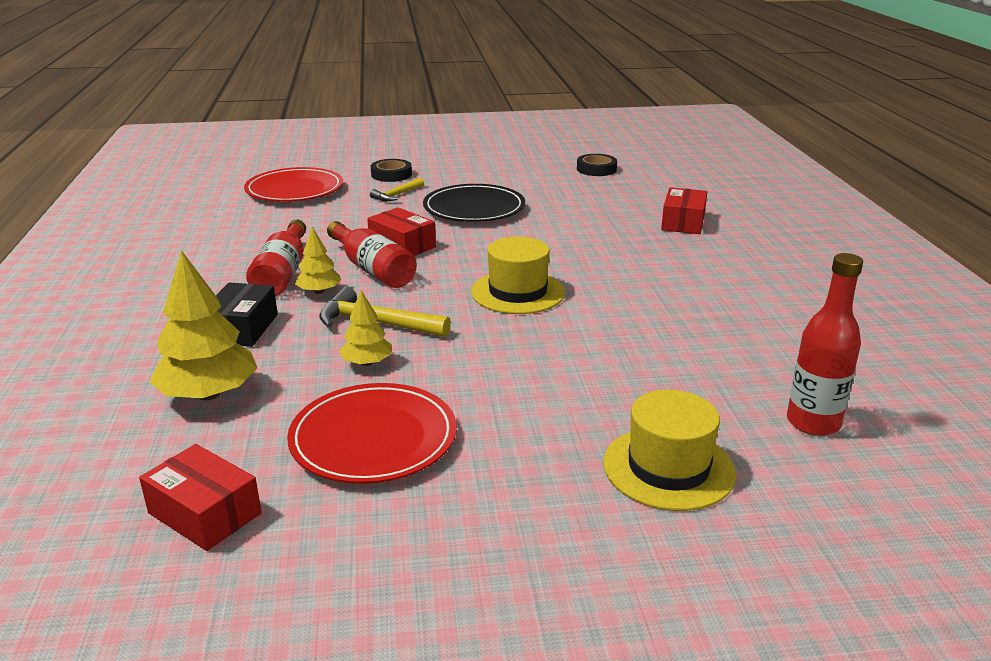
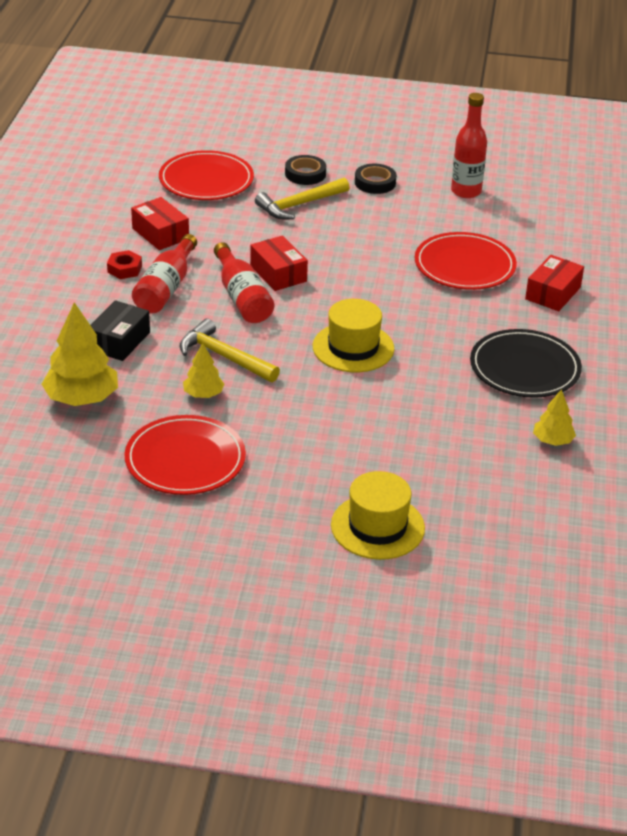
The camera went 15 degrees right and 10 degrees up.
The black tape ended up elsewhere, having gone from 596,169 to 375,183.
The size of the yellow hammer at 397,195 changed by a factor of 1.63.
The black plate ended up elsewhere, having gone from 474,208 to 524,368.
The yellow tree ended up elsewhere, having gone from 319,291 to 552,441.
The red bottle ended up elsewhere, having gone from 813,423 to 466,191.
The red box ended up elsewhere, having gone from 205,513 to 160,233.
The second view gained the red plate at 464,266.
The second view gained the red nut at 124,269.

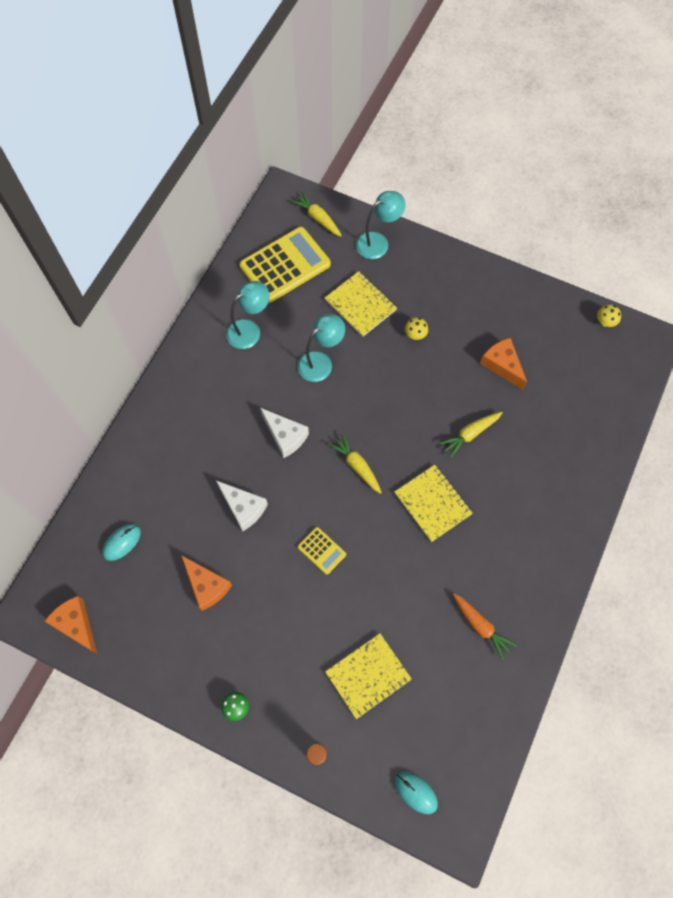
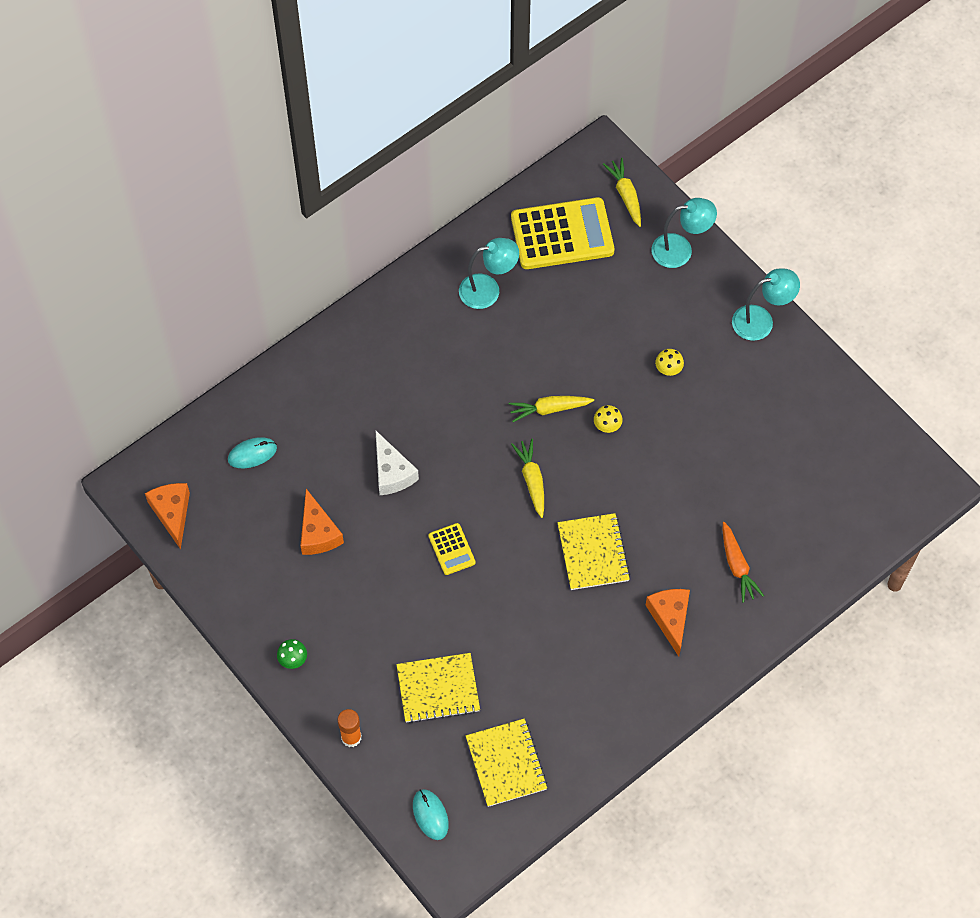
The camera went 25 degrees right and 5 degrees down.
The yellow notebook ended up elsewhere, having gone from 360,305 to 506,763.
The yellow mushroom ended up elsewhere, having gone from 605,322 to 607,425.
The turquoise lamp ended up elsewhere, having gone from 320,362 to 761,321.
The orange cheese ended up elsewhere, having gone from 502,365 to 670,618.
The second view lost the white cheese at 285,436.
The yellow carrot ended up elsewhere, having gone from 470,434 to 549,409.
The orange carrot ended up elsewhere, having gone from 480,626 to 737,566.

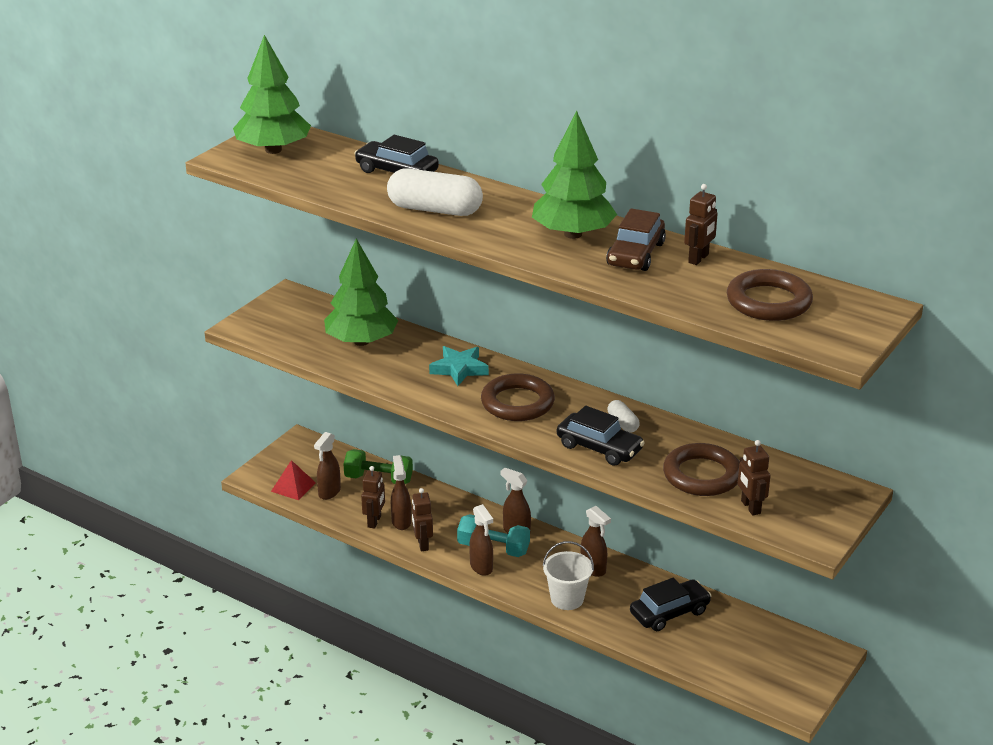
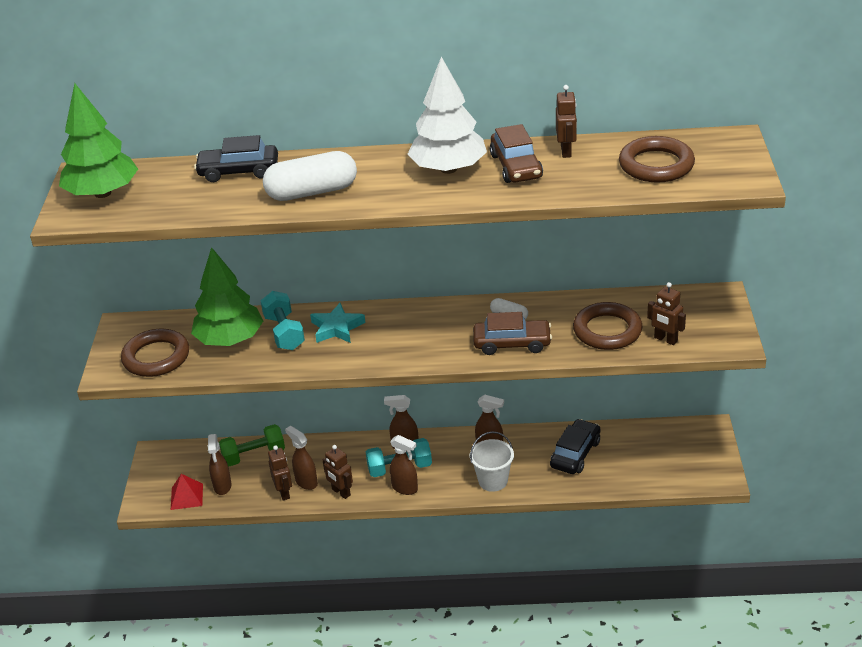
The camera went 30 degrees left and 5 degrees up.
What was the green tree at 572,234 turned into the white tree at 448,169.
The brown ring ended up elsewhere, having gone from 517,403 to 156,357.
What was the black car at 599,448 turned into the brown car at 512,344.
The second view gained the turquoise dumbbell at 284,332.

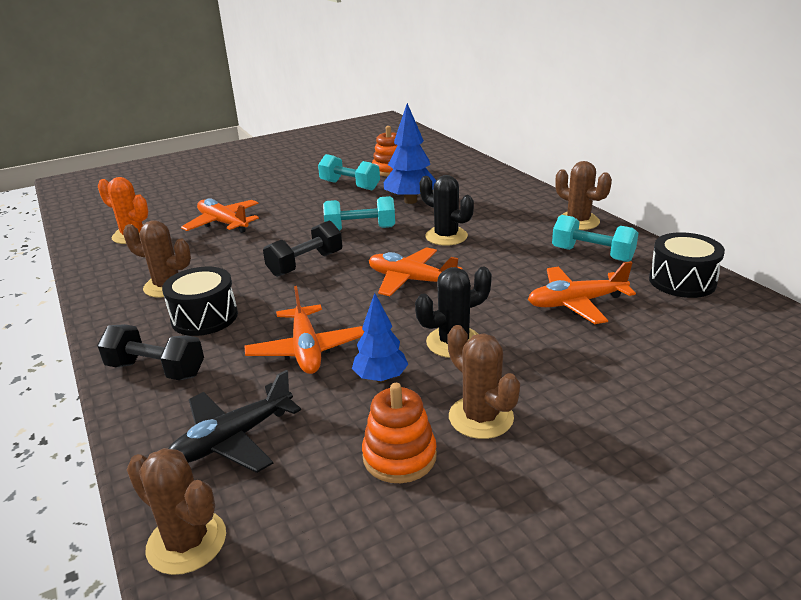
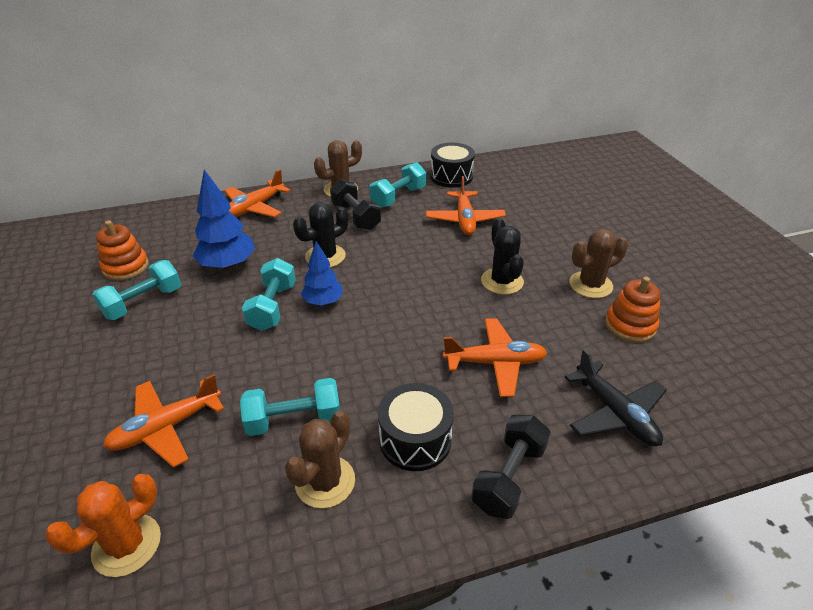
The camera went 80 degrees left and 10 degrees up.
The black dumbbell ended up elsewhere, having gone from 305,264 to 356,217.
The orange plane ended up elsewhere, having gone from 411,280 to 254,208.
The blue tree ended up elsewhere, having gone from 380,378 to 323,301.
The second view lost the brown cactus at 186,542.
The second view gained the turquoise dumbbell at 294,420.

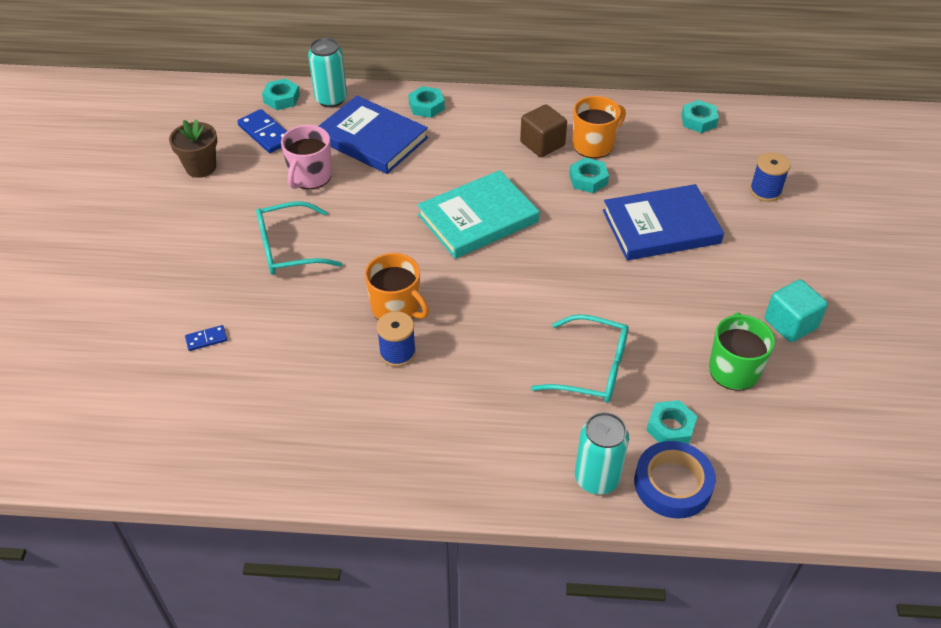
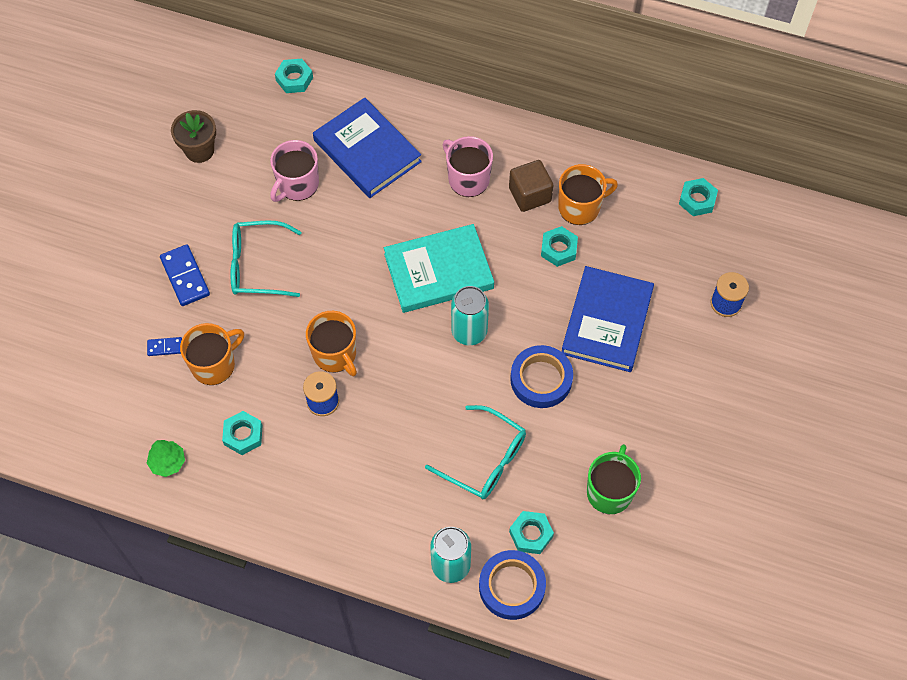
The camera went 15 degrees right and 15 degrees up.
The turquoise can ended up elsewhere, having gone from 331,99 to 469,331.
The turquoise nut ended up elsewhere, having gone from 426,106 to 243,435.
The blue domino ended up elsewhere, having gone from 265,134 to 185,277.
The blue book at 661,227 ended up facing another way, 75 degrees counterclockwise from before.
The second view lost the turquoise cube at 790,324.
The second view gained the pink mug at 467,179.
The second view gained the orange mug at 214,364.
The second view gained the blue tape at 541,379.
The second view gained the green tree at 168,462.

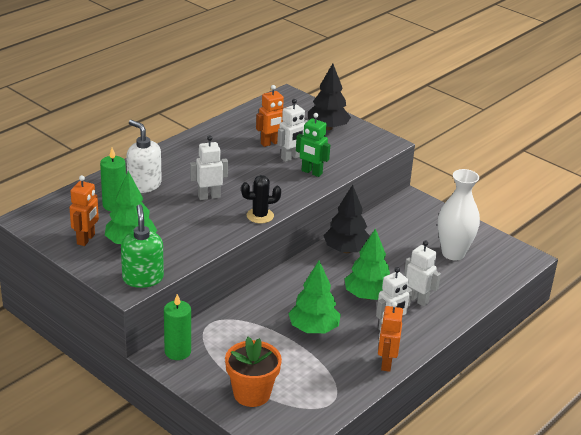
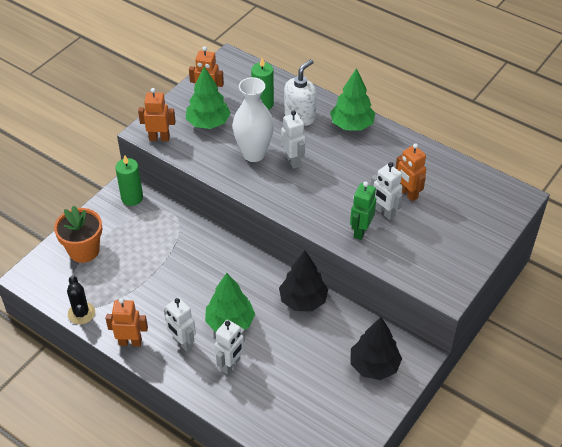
The camera went 85 degrees right and 15 degrees up.
The black tree ended up elsewhere, having gone from 327,127 to 374,365.
The white vase ended up elsewhere, having gone from 453,253 to 254,154.
The black cactus ended up elsewhere, having gone from 260,216 to 81,313.
Where the green soap dispenser stood at 143,278, the orange robot came to stand at 159,138.
The green tree ended up elsewhere, having gone from 313,329 to 352,125.

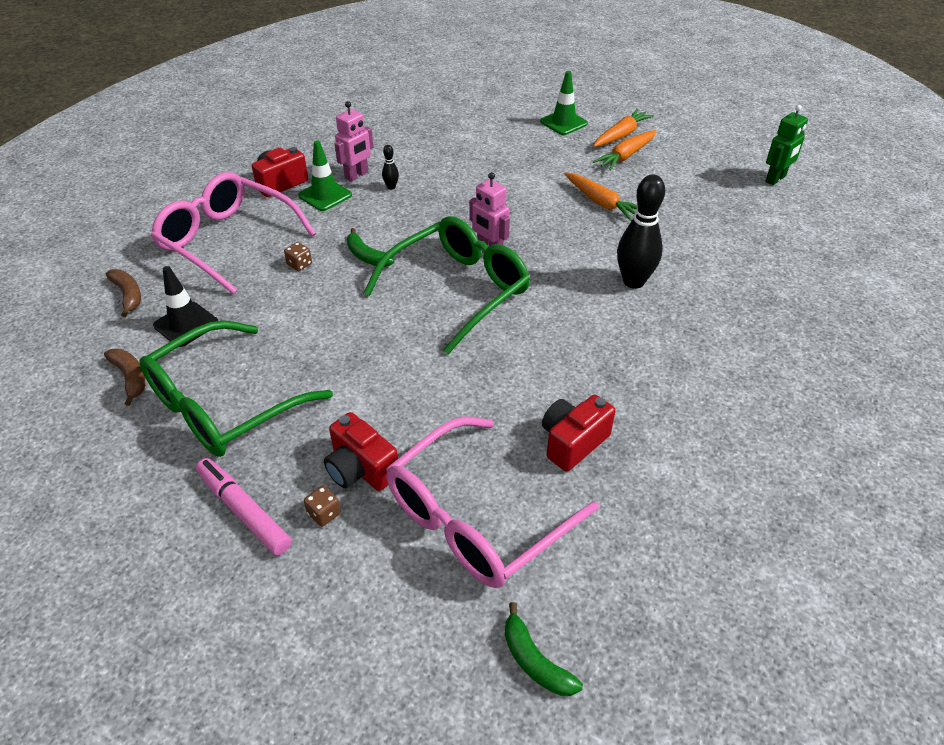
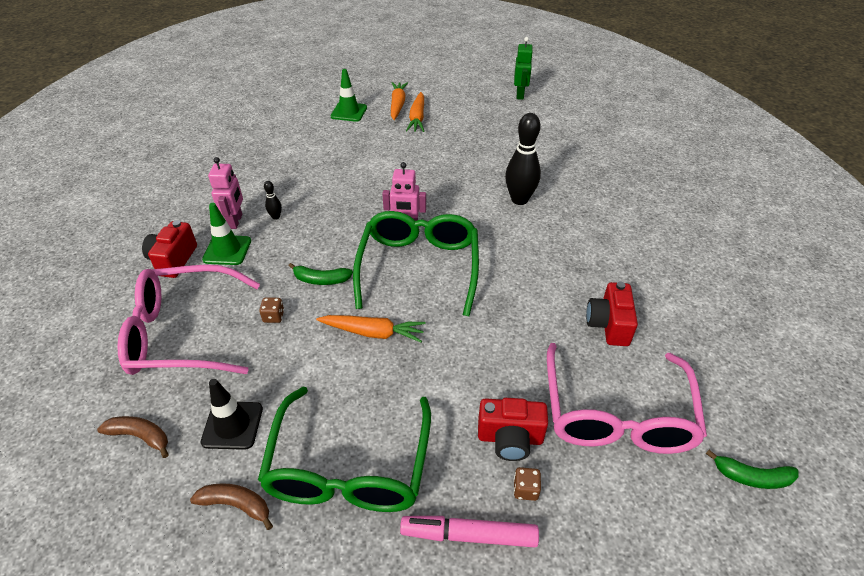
The camera went 40 degrees left and 0 degrees up.
The orange carrot ended up elsewhere, having gone from 601,203 to 373,332.

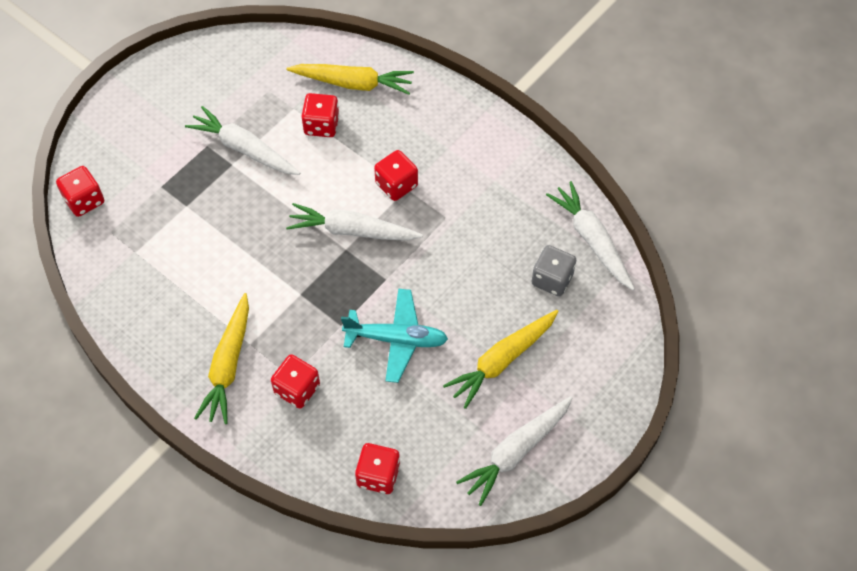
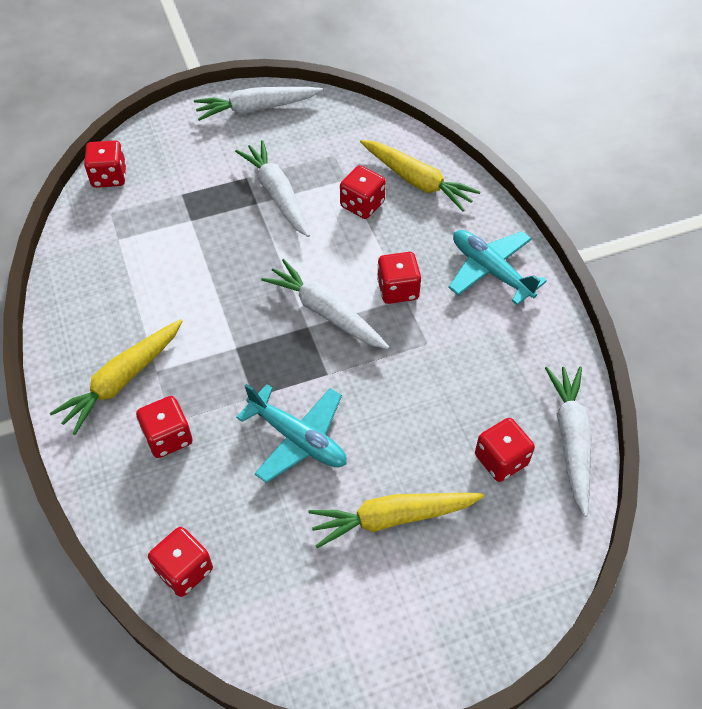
The camera went 30 degrees right and 5 degrees down.
What was the grey dice at 552,279 turned into the red dice at 501,460.
The white carrot ended up elsewhere, having gone from 516,452 to 256,108.
The second view gained the turquoise plane at 491,271.

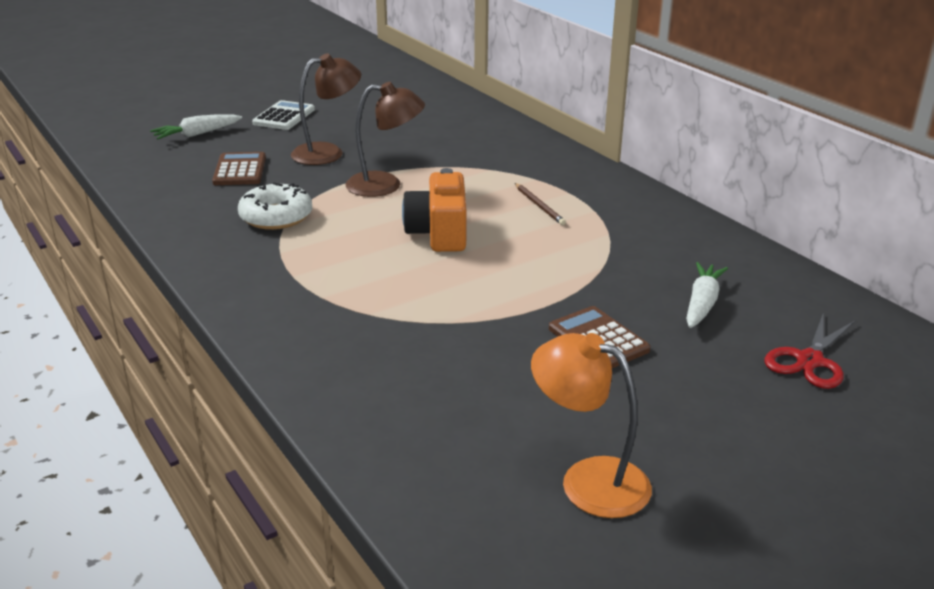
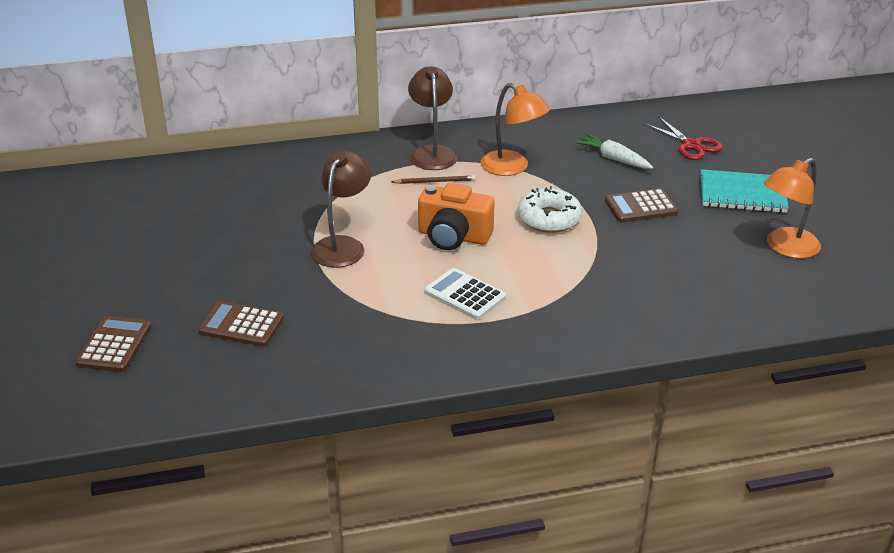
The camera went 70 degrees left and 5 degrees up.
The brown lamp ended up elsewhere, having gone from 328,152 to 432,153.
The white calculator ended up elsewhere, having gone from 284,116 to 465,295.
Where the white carrot stood at 196,134, the brown calculator came to stand at 114,345.
The white donut ended up elsewhere, having gone from 276,217 to 549,219.
The second view gained the orange lamp at 512,168.
The second view gained the turquoise notebook at 742,194.

